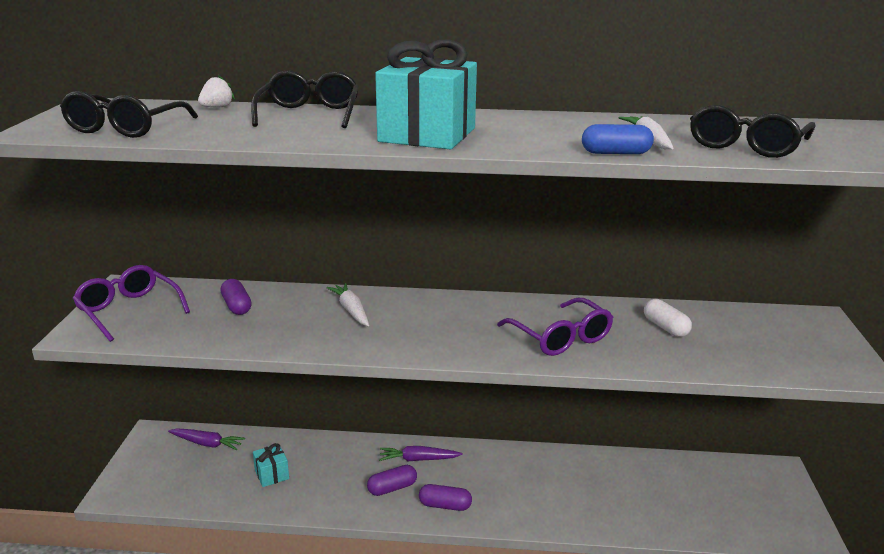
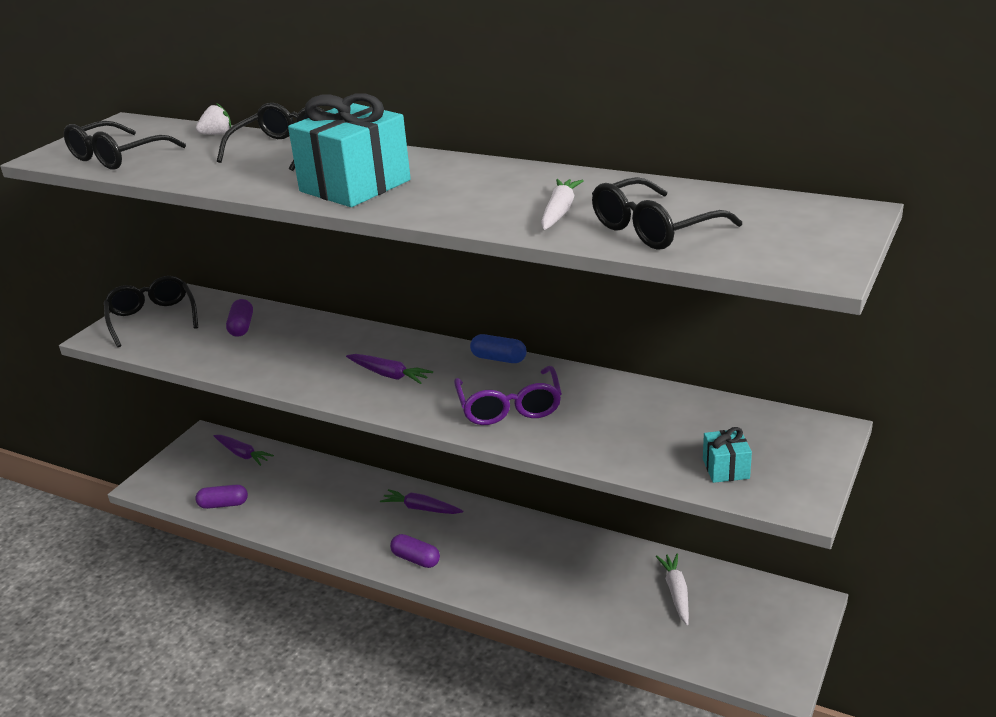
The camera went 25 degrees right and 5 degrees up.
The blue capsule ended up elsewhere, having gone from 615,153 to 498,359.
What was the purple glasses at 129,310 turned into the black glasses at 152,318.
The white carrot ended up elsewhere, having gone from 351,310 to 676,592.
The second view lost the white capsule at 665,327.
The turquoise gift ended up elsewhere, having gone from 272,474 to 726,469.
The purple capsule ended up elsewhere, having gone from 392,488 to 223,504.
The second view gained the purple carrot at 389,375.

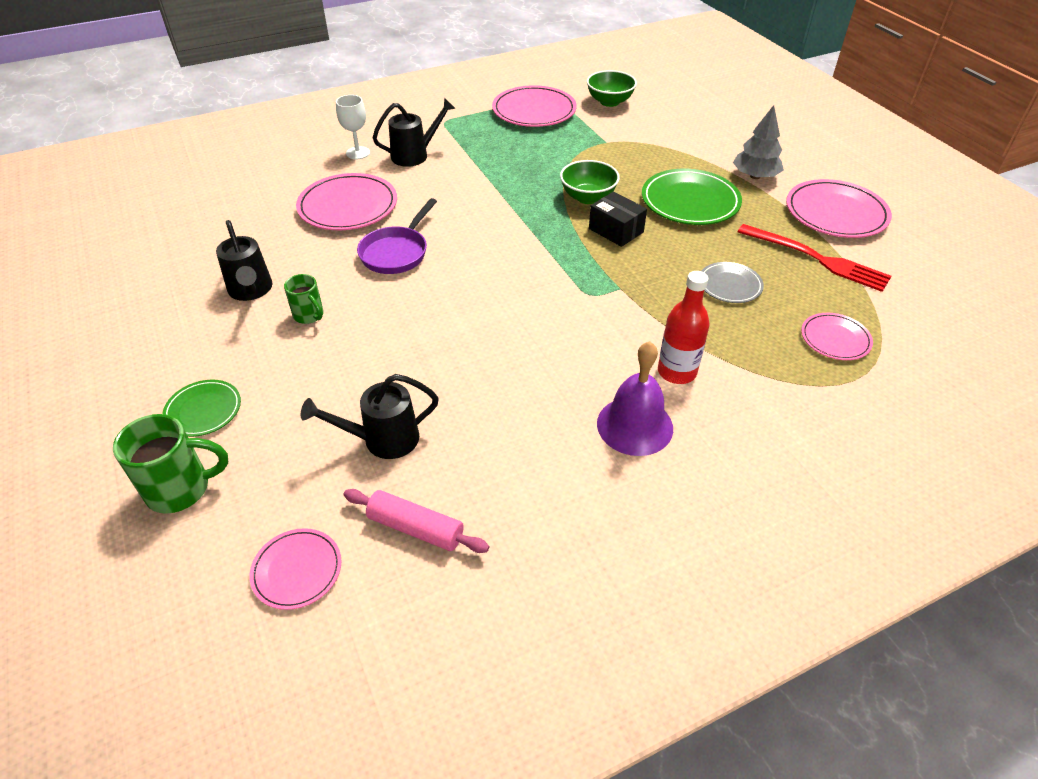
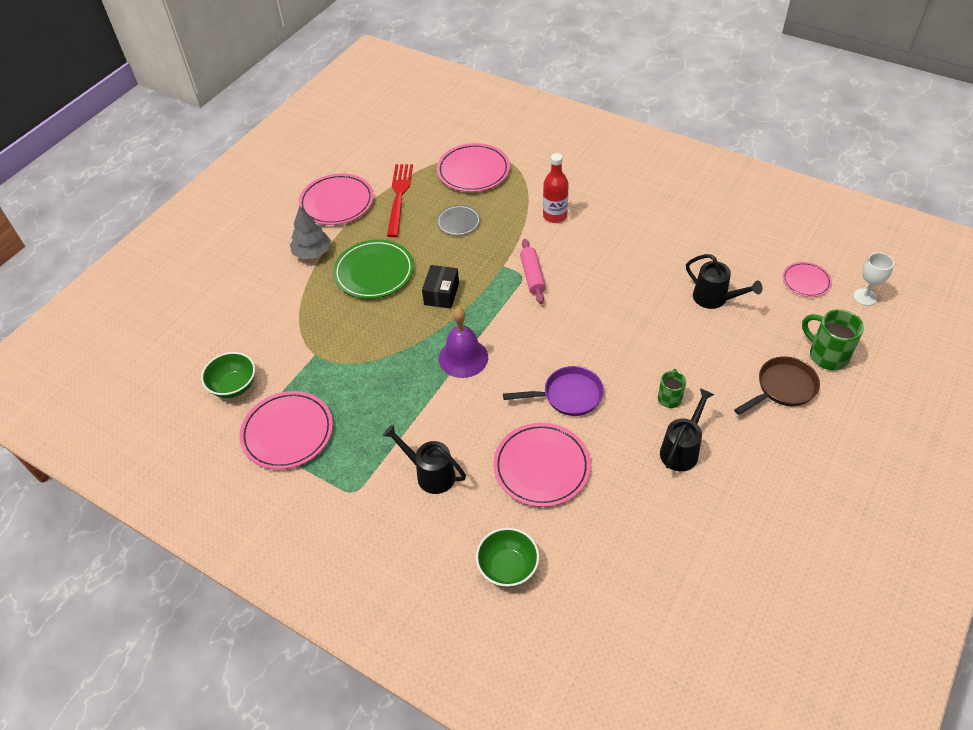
The camera went 120 degrees left and 5 degrees up.
The white goblet ended up elsewhere, having gone from 358,153 to 865,297.
The green bowl ended up elsewhere, having gone from 588,197 to 508,567.
The size of the pink plate at 835,339 changed by a factor of 1.76.
The purple bell ended up elsewhere, having gone from 635,425 to 463,358.
Where the green plate stood at 203,410, the brown pan came to stand at 782,388.
The pink rolling pin ended up elsewhere, having gone from 415,528 to 532,276.

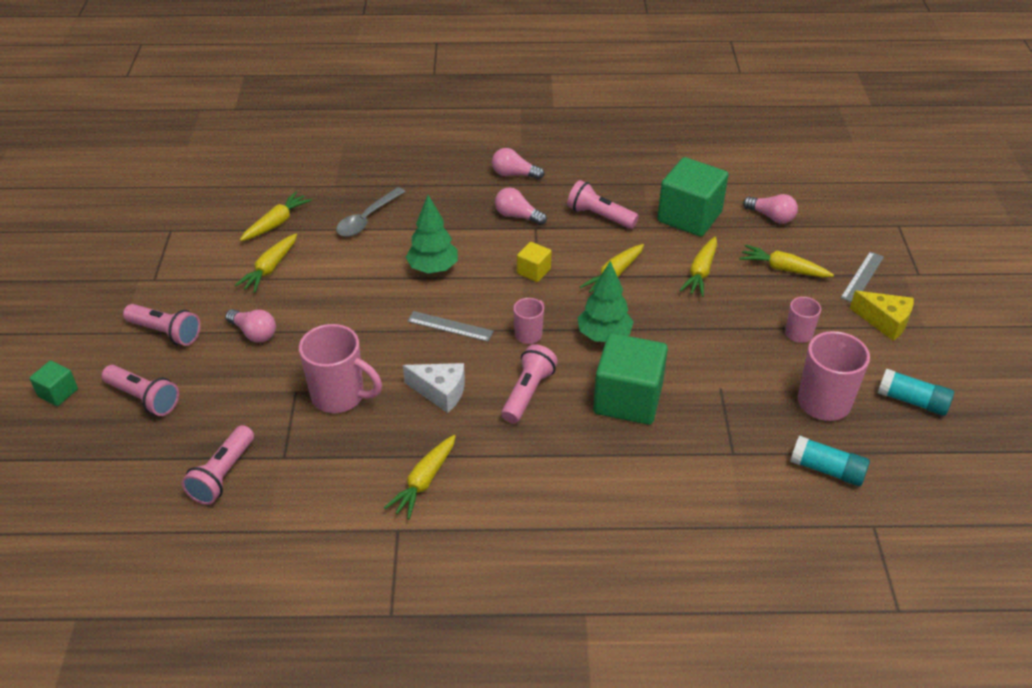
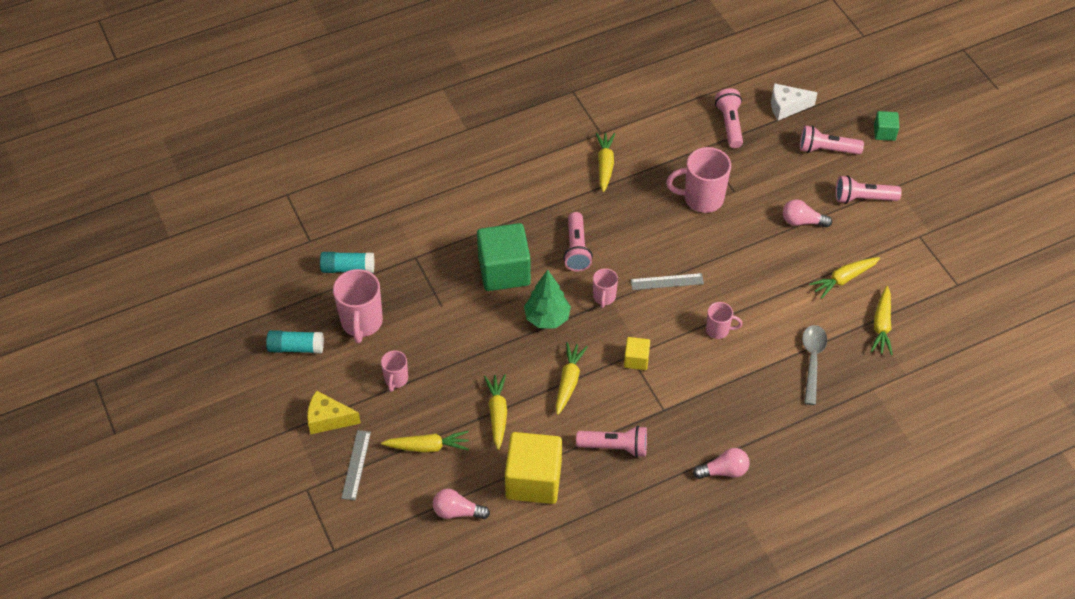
The camera went 155 degrees right and 10 degrees up.
What was the green cube at 689,217 turned into the yellow cube at 533,480.
The second view lost the pink light bulb at 517,216.
Where the green tree stood at 433,268, the pink mug came to stand at 718,330.
The yellow carrot at 270,269 ended up facing another way, 120 degrees counterclockwise from before.
The white cheese ended up elsewhere, having gone from 440,392 to 786,107.

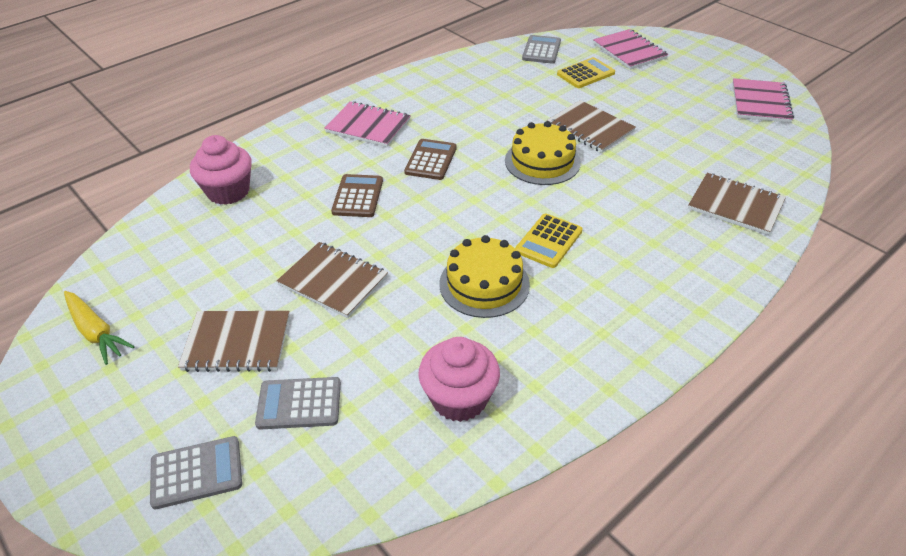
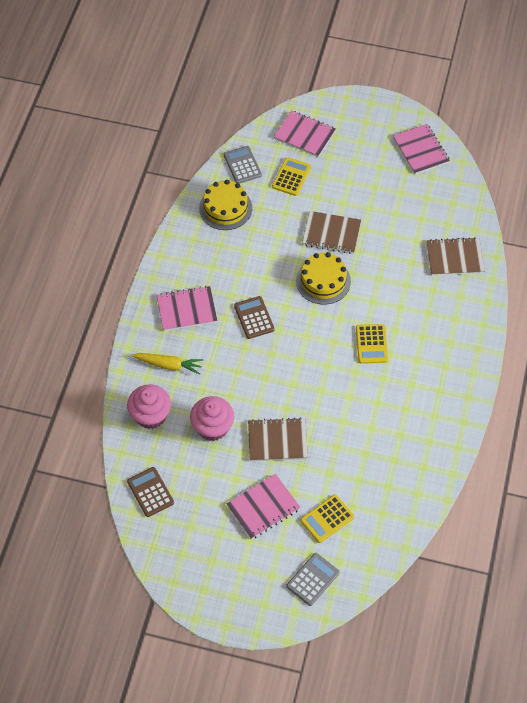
The camera went 35 degrees left and 15 degrees up.
The brown calculator ended up elsewhere, having gone from 357,196 to 150,492.
The yellow cake ended up elsewhere, having gone from 484,284 to 225,208.
The yellow carrot ended up elsewhere, having gone from 96,332 to 168,365.
What was the brown notebook at 237,343 turned into the pink notebook at 263,507.
The pink cupcake ended up elsewhere, having gone from 459,398 to 212,427.
What was the grey calculator at 299,404 turned into the yellow calculator at 327,519.

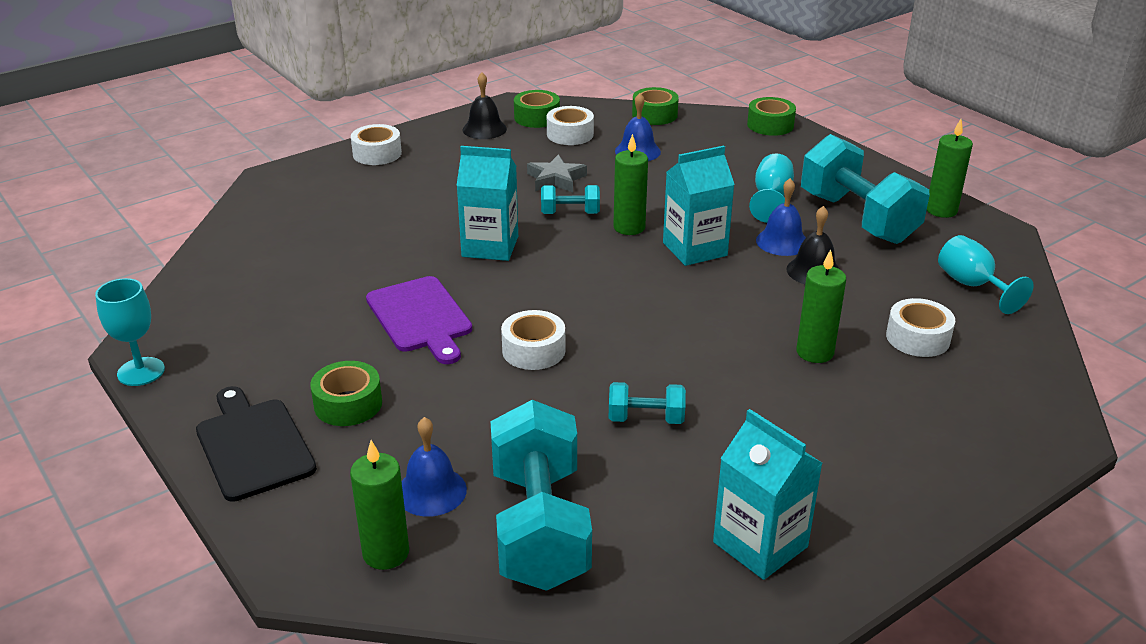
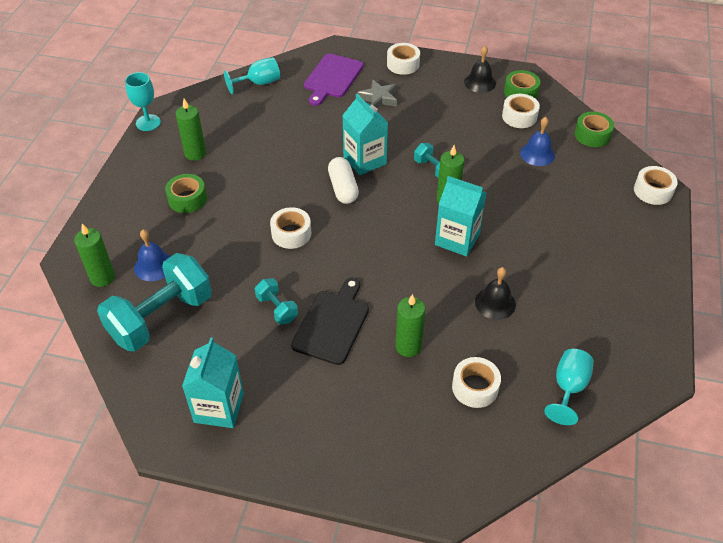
The camera went 50 degrees right and 15 degrees up.
What was the green tape at 770,125 turned into the white tape at 653,191.
The green candle ended up elsewhere, having gone from 941,210 to 195,153.
The second view lost the turquoise dumbbell at 857,218.
The grey star ended up elsewhere, having gone from 556,179 to 378,98.
The turquoise goblet ended up elsewhere, having gone from 771,199 to 259,83.
The second view lost the blue bell at 782,242.
The purple cutting board ended up elsewhere, having gone from 420,317 to 332,78.
The black cutting board ended up elsewhere, having gone from 253,445 to 332,324.
The second view gained the white capsule at 343,188.

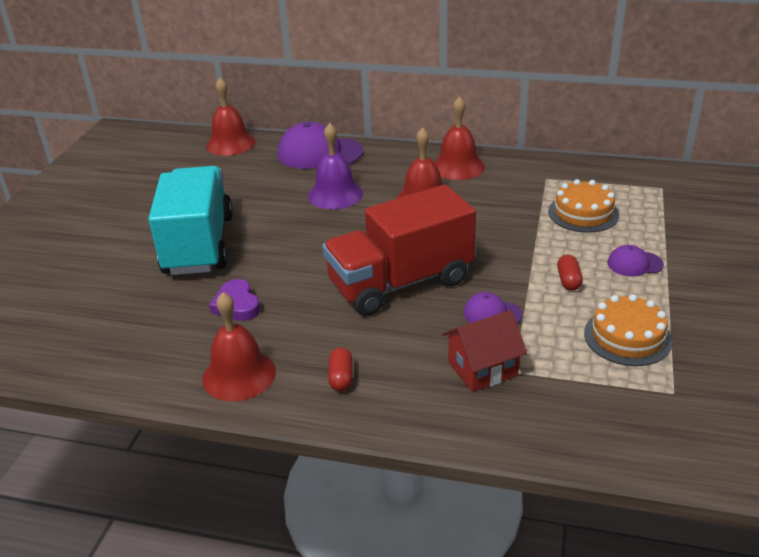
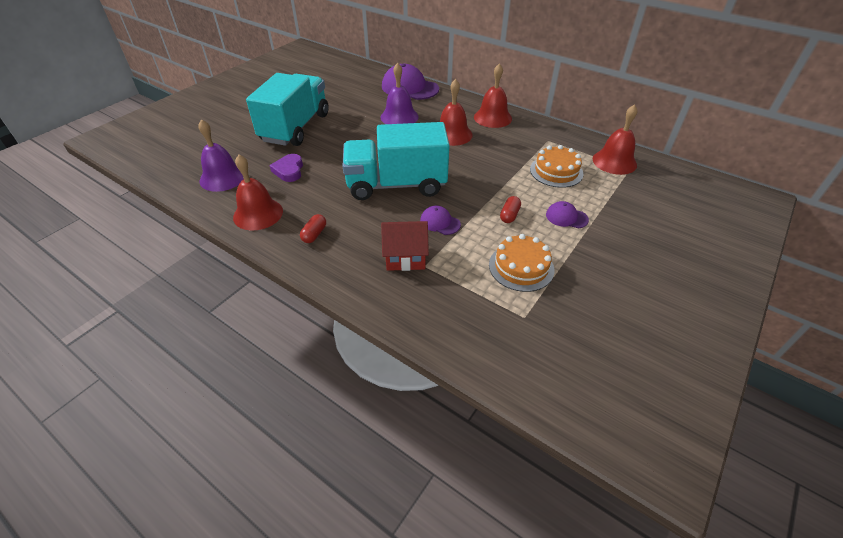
The camera went 20 degrees right and 10 degrees up.
The red bell ended up elsewhere, having gone from 230,143 to 614,162.
What was the red truck at 400,283 turned into the turquoise truck at 396,185.
The second view gained the purple bell at 222,177.

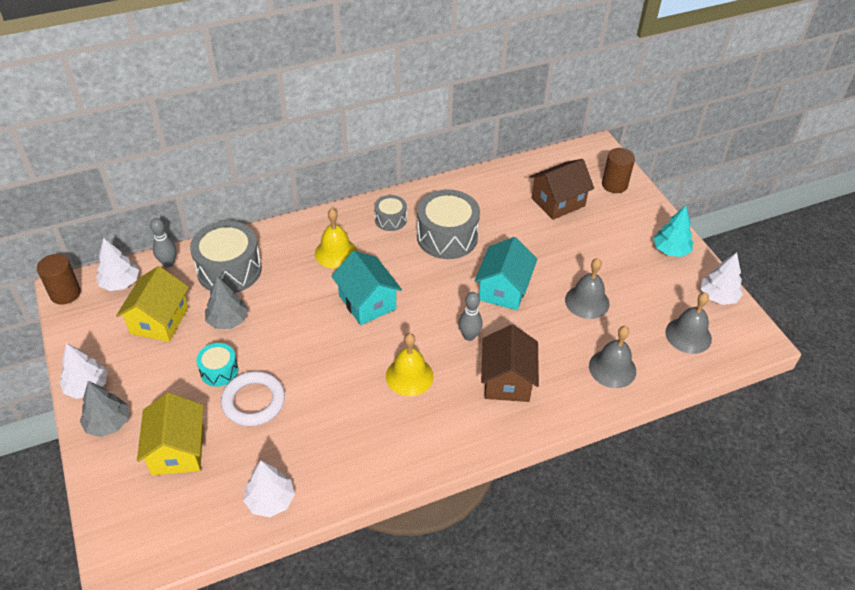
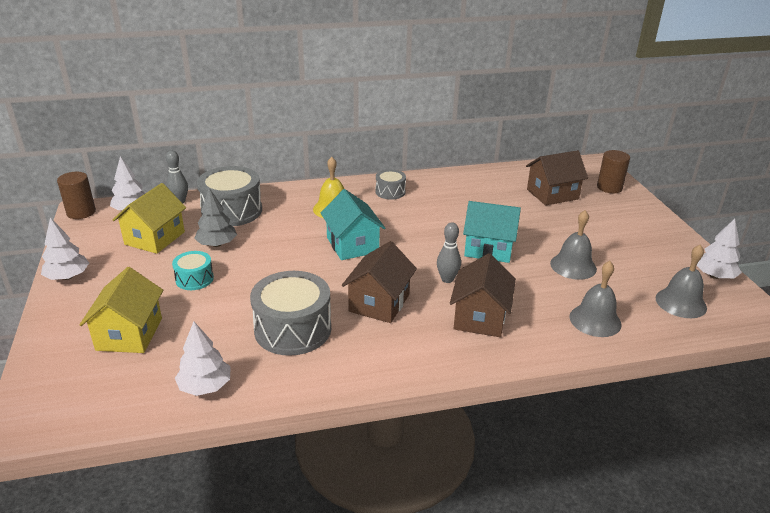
The camera went 10 degrees right and 15 degrees down.
The grey drum ended up elsewhere, having gone from 447,237 to 293,329.
The second view lost the turquoise tree at 670,250.
The turquoise house at 503,289 ended up facing another way, 75 degrees clockwise from before.
Where the yellow bell stood at 409,376, the brown house came to stand at 379,303.
The second view lost the white ring at 253,401.
The second view lost the grey tree at 108,423.

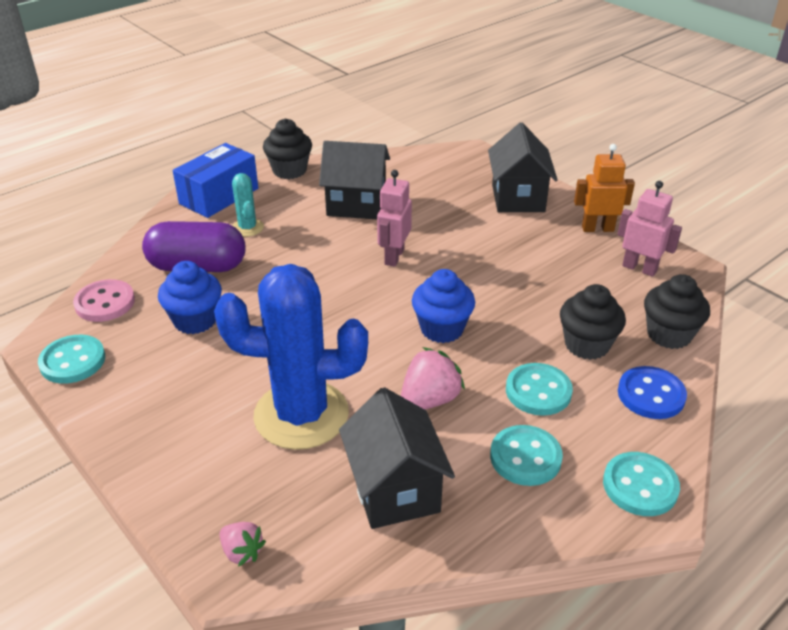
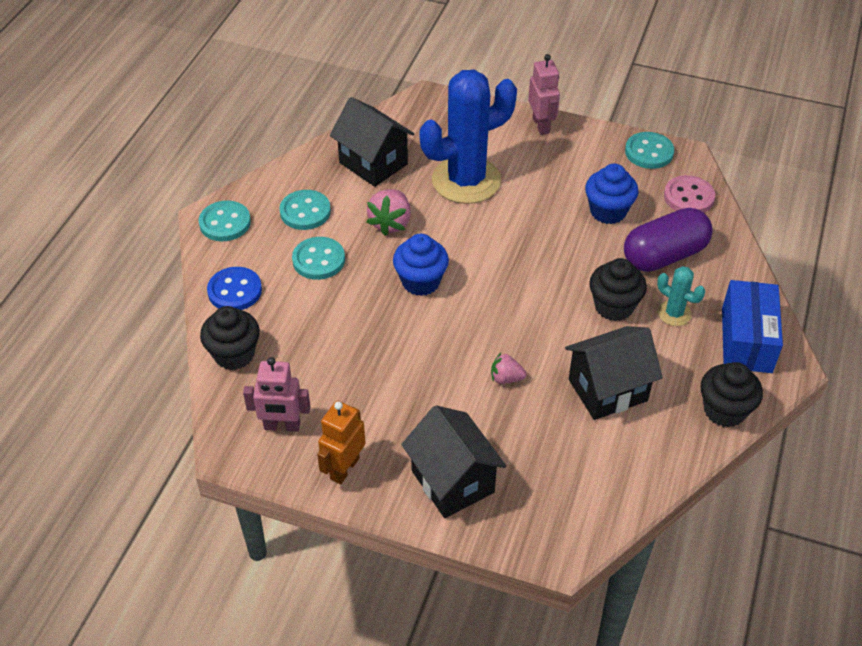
The camera went 150 degrees right and 10 degrees up.
The orange robot at 597,228 ended up facing another way, 150 degrees clockwise from before.
The pink robot ended up elsewhere, having gone from 394,256 to 541,125.
The black cupcake ended up elsewhere, having gone from 587,345 to 614,306.
The pink strawberry ended up elsewhere, having gone from 242,552 to 506,378.

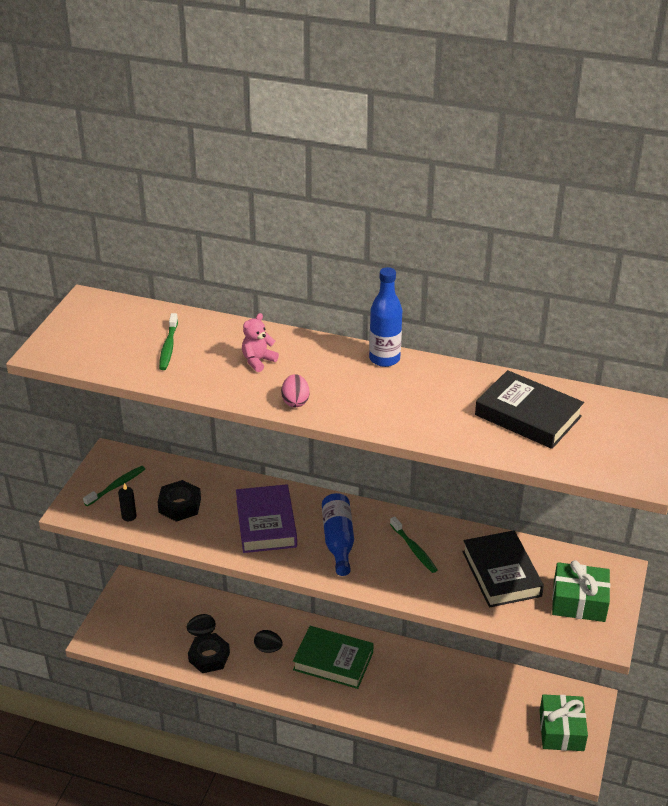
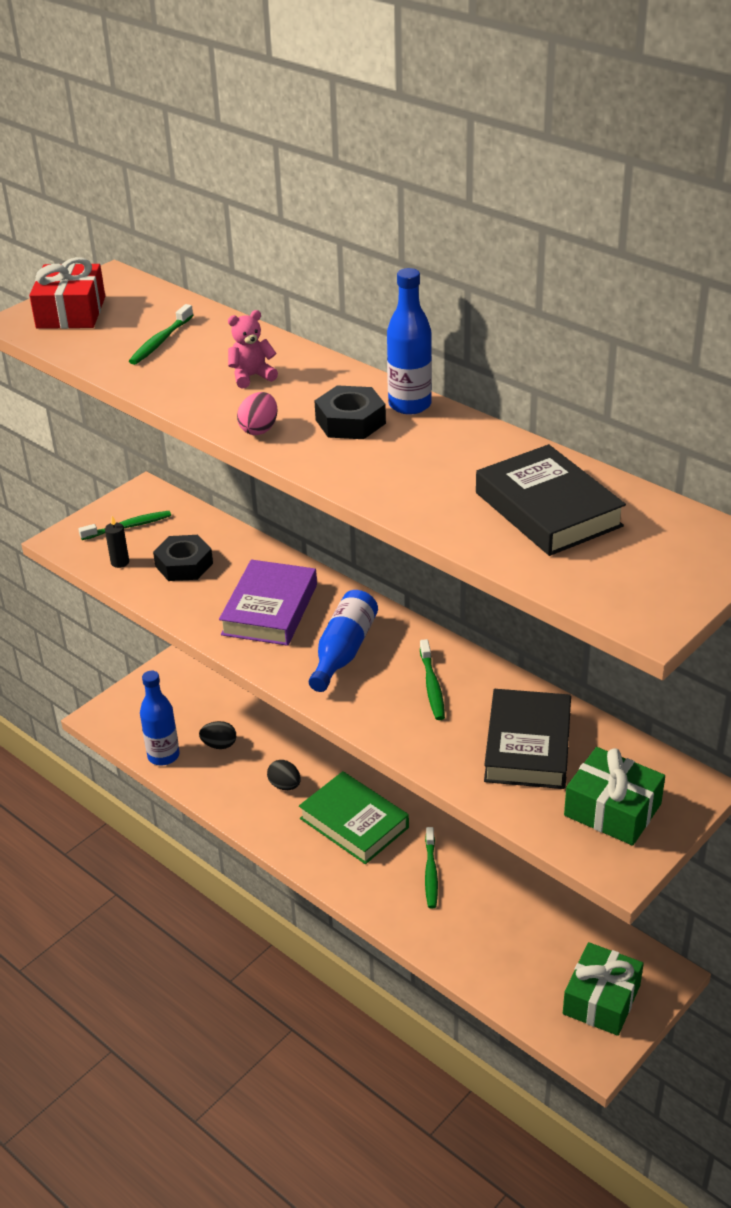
The camera went 25 degrees right and 0 degrees up.
The black nut ended up elsewhere, having gone from 209,657 to 350,421.
The second view gained the red gift at 71,312.
The second view gained the blue bottle at 163,756.
The second view gained the green toothbrush at 431,873.

